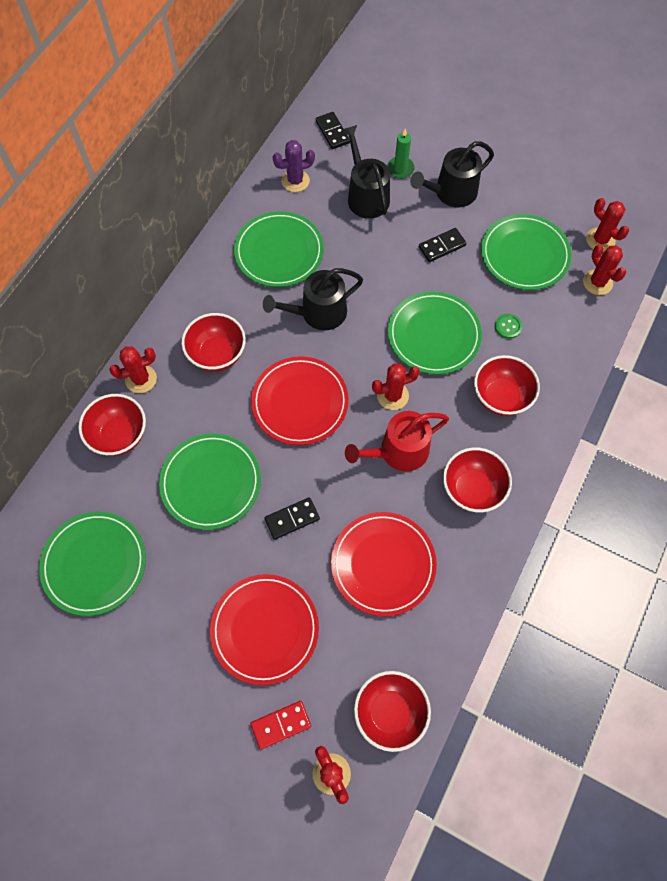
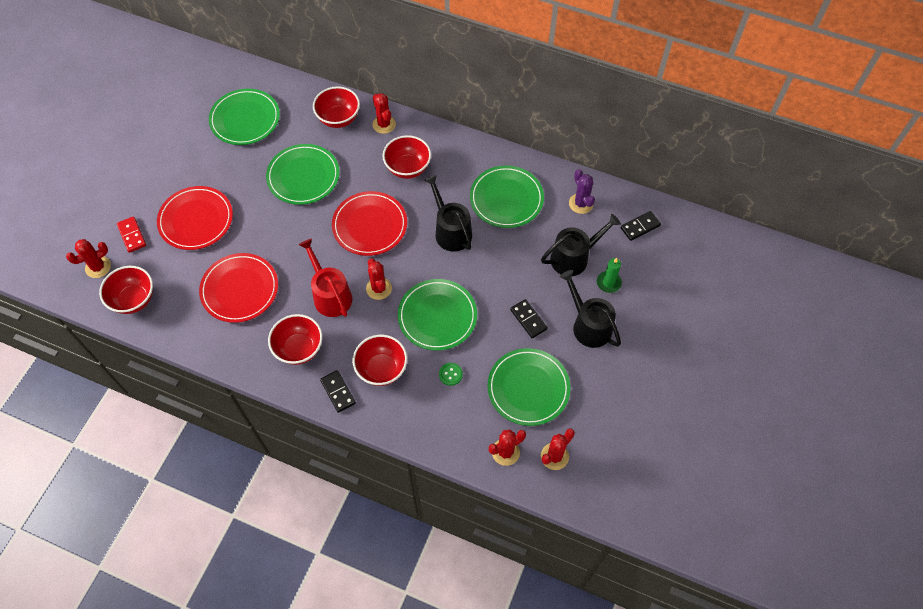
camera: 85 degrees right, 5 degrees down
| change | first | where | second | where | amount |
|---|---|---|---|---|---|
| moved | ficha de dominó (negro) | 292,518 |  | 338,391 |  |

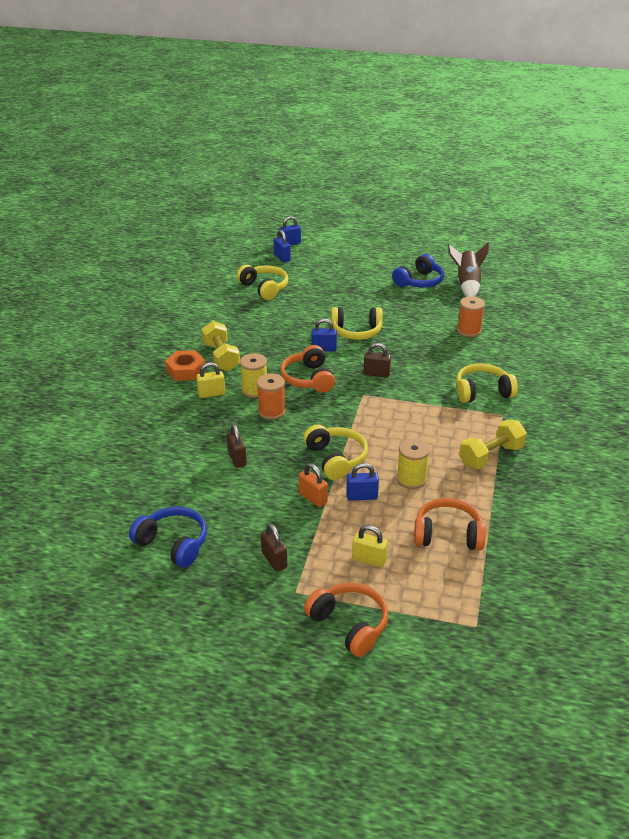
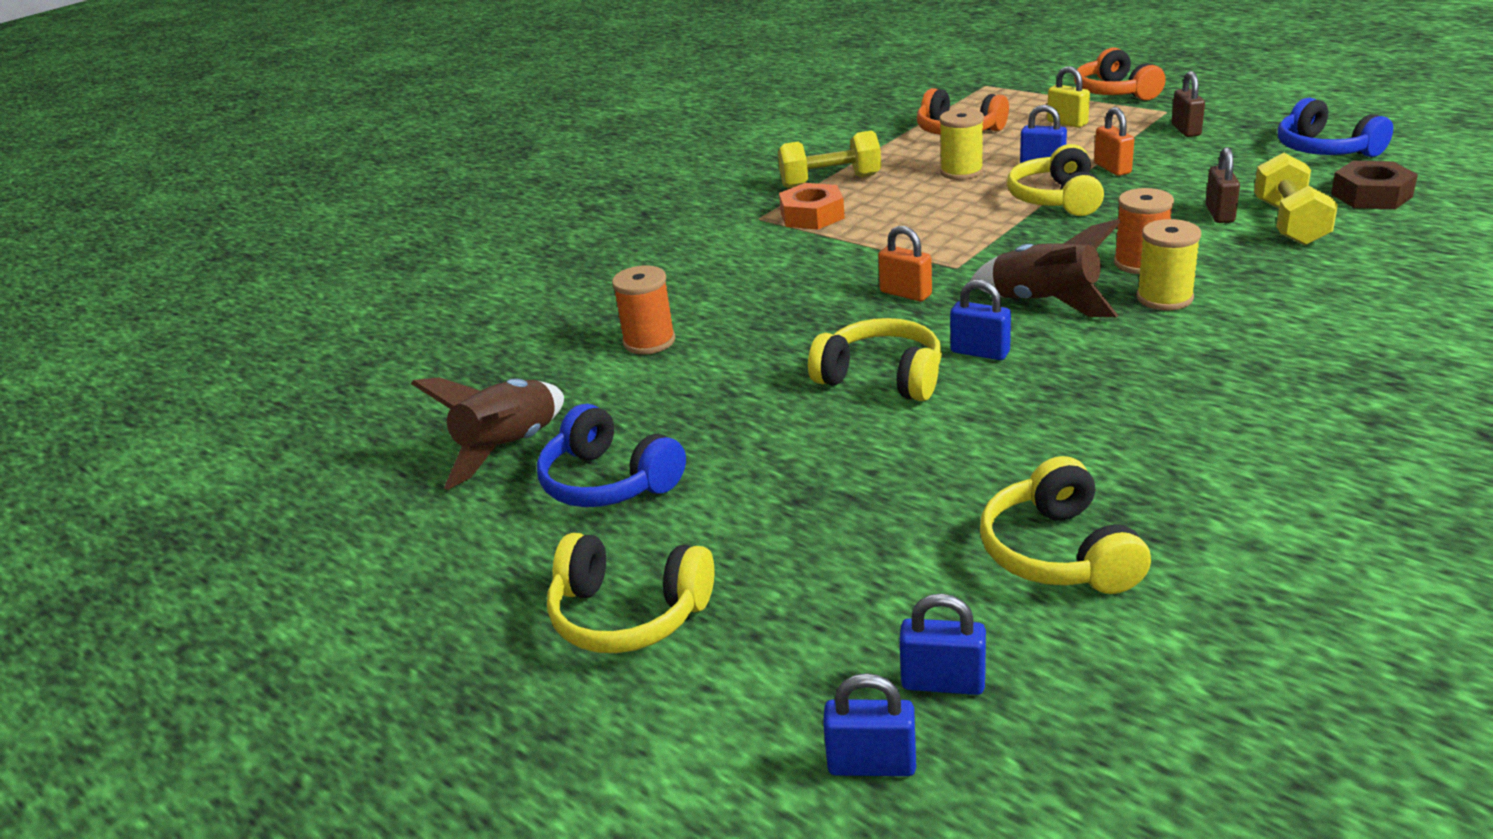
camera: 150 degrees left, 5 degrees down
| change | first | where | second | where | amount |
|---|---|---|---|---|---|
| moved | tuerca (naranja) | 185,365 |  | 812,206 |  |
| removed | candado (amarillo) | 210,380 |  |  |  |
| moved | mancuerna (amarillo) | 220,346 |  | 1296,199 |  |
| turned | candado (azul) | 282,246 |  | 942,644 | 75 degrees counterclockwise |
| replaced | auriculares (naranja) | 307,369 | cohete (marrón) | 1045,268 |  |
| recoloured | candado (marrón) | 377,360 | candado (naranja) | 905,263 |  |
| turned | auriculares (azul) | 418,271 |  | 611,455 | 120 degrees counterclockwise |
| moved | auriculares (amarillo) | 487,383 |  | 630,593 |  |
| added |  |  | tuerca (marrón) | 1374,185 |  |

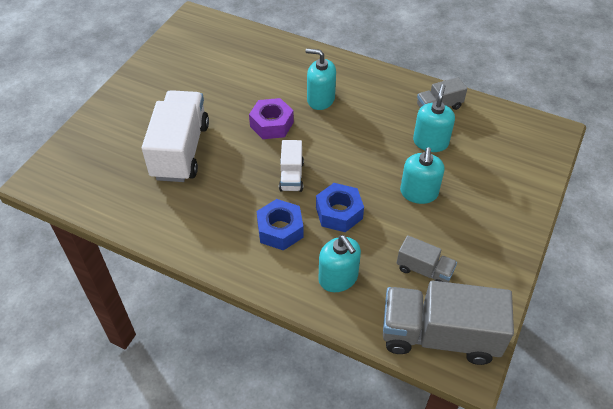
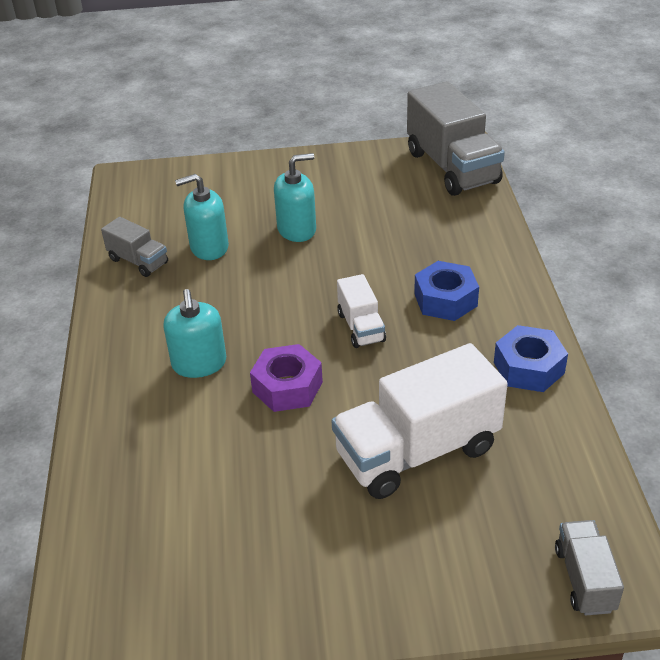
camera: 120 degrees left, 10 degrees down
| change | first | where | second | where | amount |
|---|---|---|---|---|---|
| turned | camión (blanco) | 291,166 |  | 361,311 | 105 degrees clockwise |
| moved | tuerca (azul) | 340,207 |  | 531,358 |  |
| removed | dispensador de jabón (turquesa) | 340,263 |  |  |  |
| moved | camión (gris) | 427,258 |  | 589,568 |  |

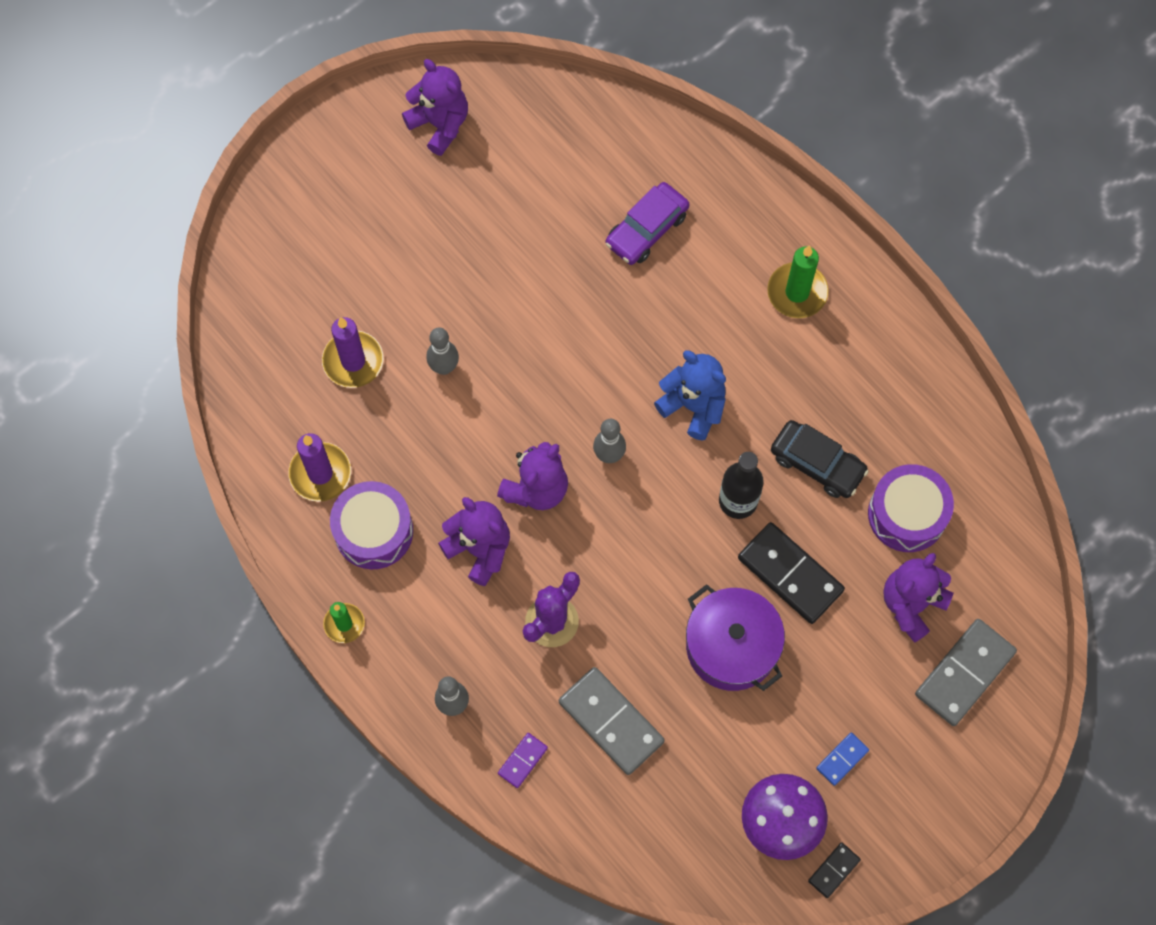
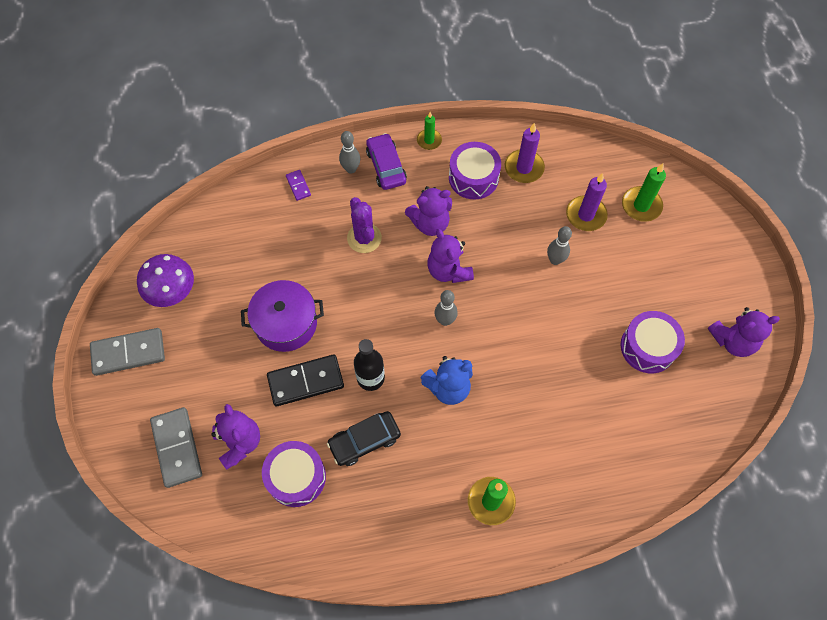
camera: 120 degrees right, 5 degrees down
| change | first | where | second | where | amount |
|---|---|---|---|---|---|
| moved | ficha de dominó (gris) | 611,721 |  | 127,352 |  |
| moved | coche (morado) | 647,223 |  | 386,161 |  |
| removed | ficha de dominó (negro) | 834,870 |  |  |  |
| removed | ficha de dominó (azul) | 842,759 |  |  |  |
| added |  |  | tambor (morado) | 653,342 |  |
| added |  |  | vela (verde) | 644,192 |  |

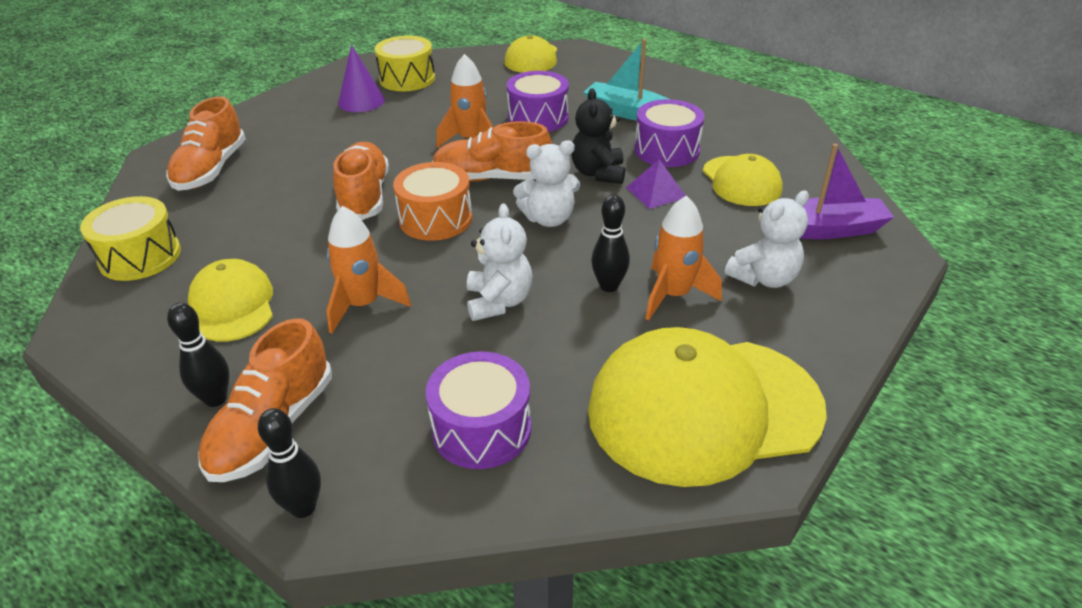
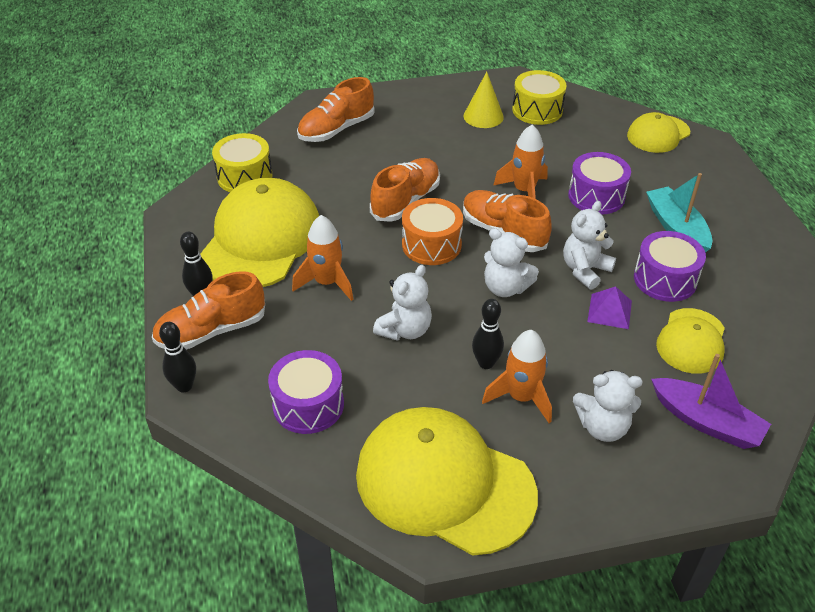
camera: 40 degrees right, 5 degrees up
| change | first | where | second | where | amount |
|---|---|---|---|---|---|
| resized | gorra (amarillo) | 230,300 |  | 259,232 | x1.85 |
| recoloured | cono (morado) | 361,78 | cono (amarillo) | 484,100 |  |
| recoloured | osito (negro) | 598,136 | osito (blanco) | 589,245 |  |

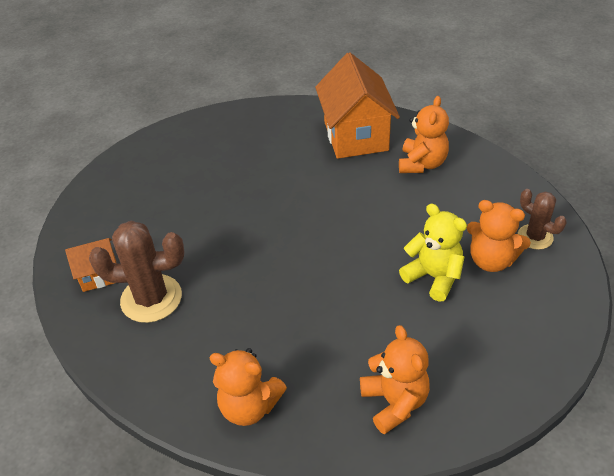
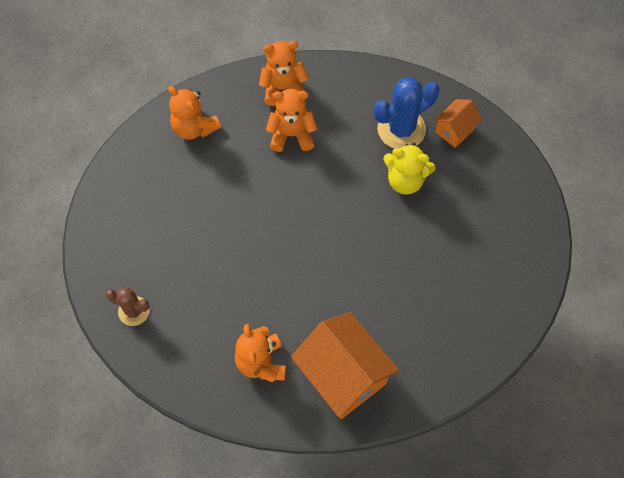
camera: 150 degrees right, 20 degrees up
| change | first | where | second | where | amount |
|---|---|---|---|---|---|
| recoloured | cactus (marrón) | 136,272 | cactus (azul) | 406,113 |  |
| moved | osito (amarillo) | 433,253 |  | 409,168 |  |
| moved | osito (naranja) | 499,236 |  | 291,120 |  |

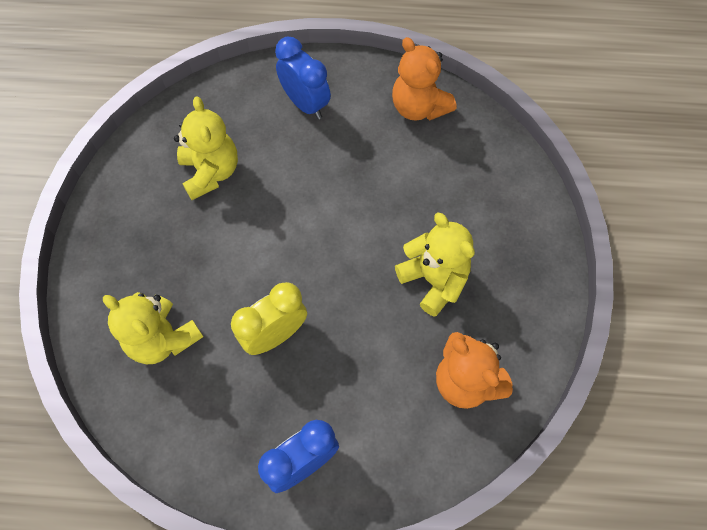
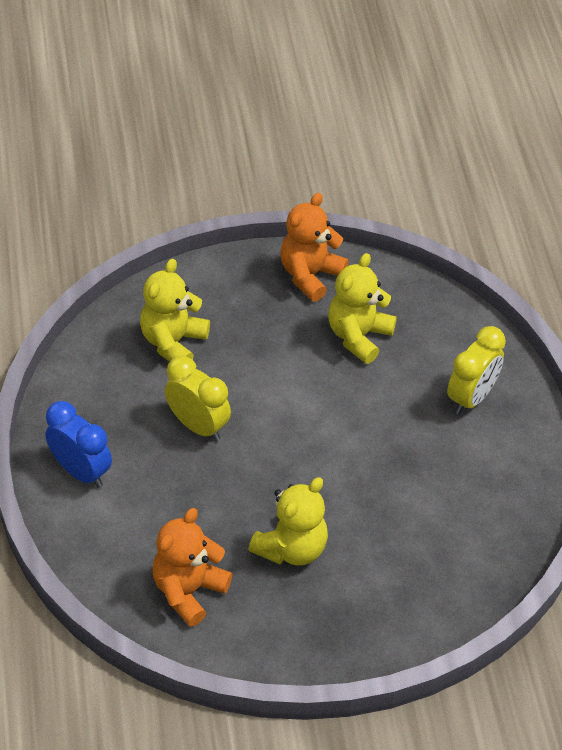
camera: 75 degrees right, 15 degrees down
| change | first | where | second | where | amount |
|---|---|---|---|---|---|
| turned | osito (amarillo) | 206,148 |  | 362,308 | 150 degrees clockwise |
| recoloured | despertador (azul) | 303,78 | despertador (amarillo) | 476,370 |  |
| moved | osito (naranja) | 424,79 |  | 314,247 |  |

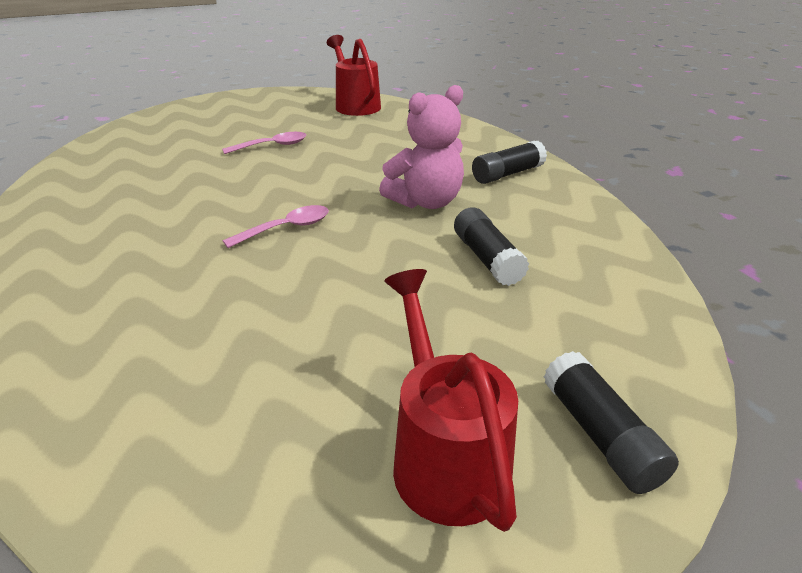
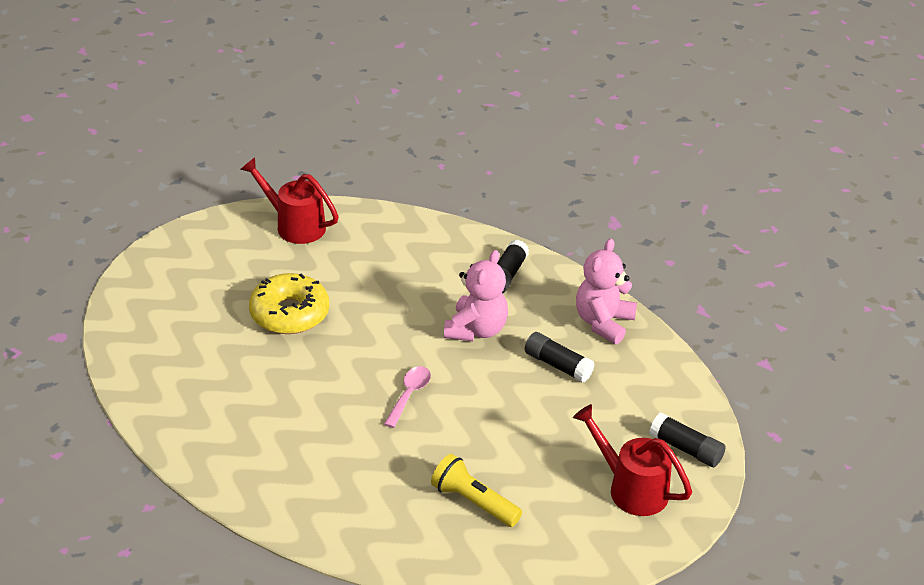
camera: 35 degrees left, 5 degrees up
| change | first | where | second | where | amount |
|---|---|---|---|---|---|
| replaced | cuchara (rosa) | 264,143 | rosquilla (amarillo) | 289,303 |  |
| added |  |  | lámpara de mano (amarillo) | 476,490 |  |
| added |  |  | osito (rosa) | 606,291 |  |

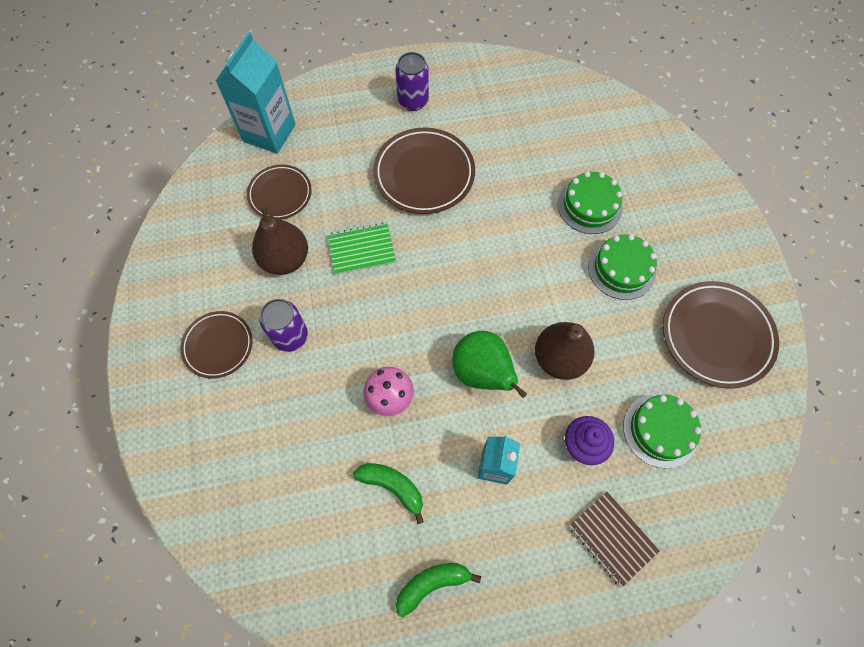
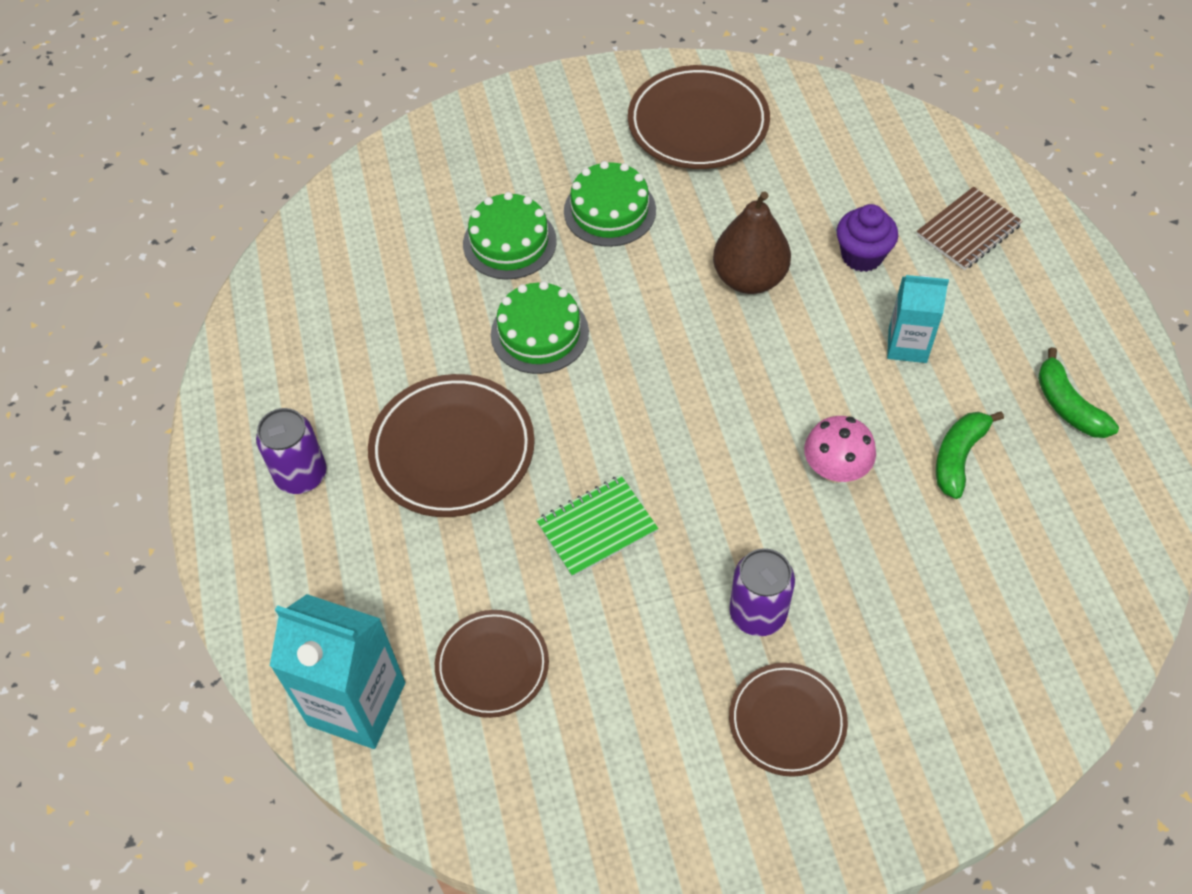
camera: 90 degrees left, 10 degrees down
| change | first | where | second | where | amount |
|---|---|---|---|---|---|
| removed | pera (marrón) | 280,240 |  |  |  |
| turned | cuaderno (verde) | 361,249 |  | 597,526 | 75 degrees clockwise |
| removed | pera (verde) | 489,364 |  |  |  |
| moved | tarta (verde) | 662,431 |  | 540,327 |  |

